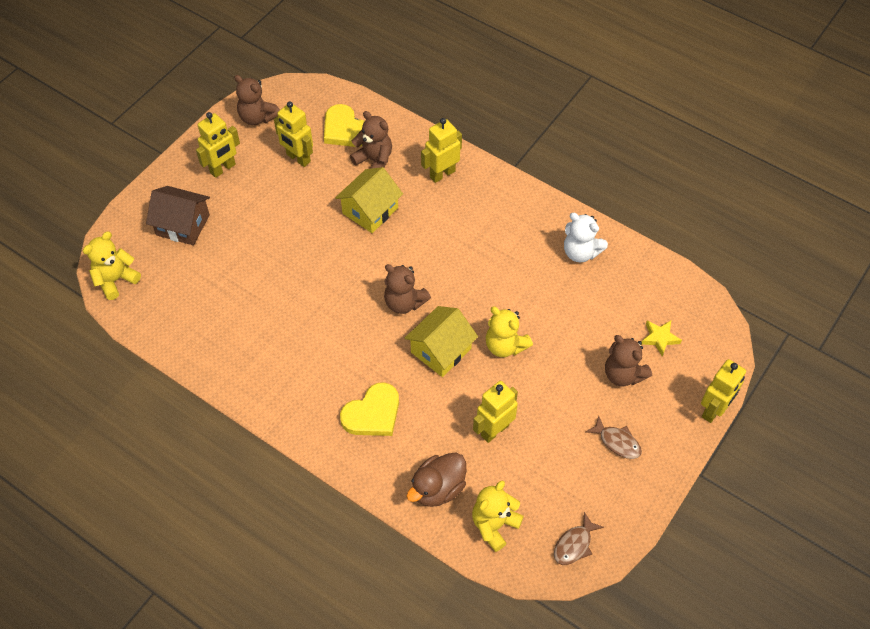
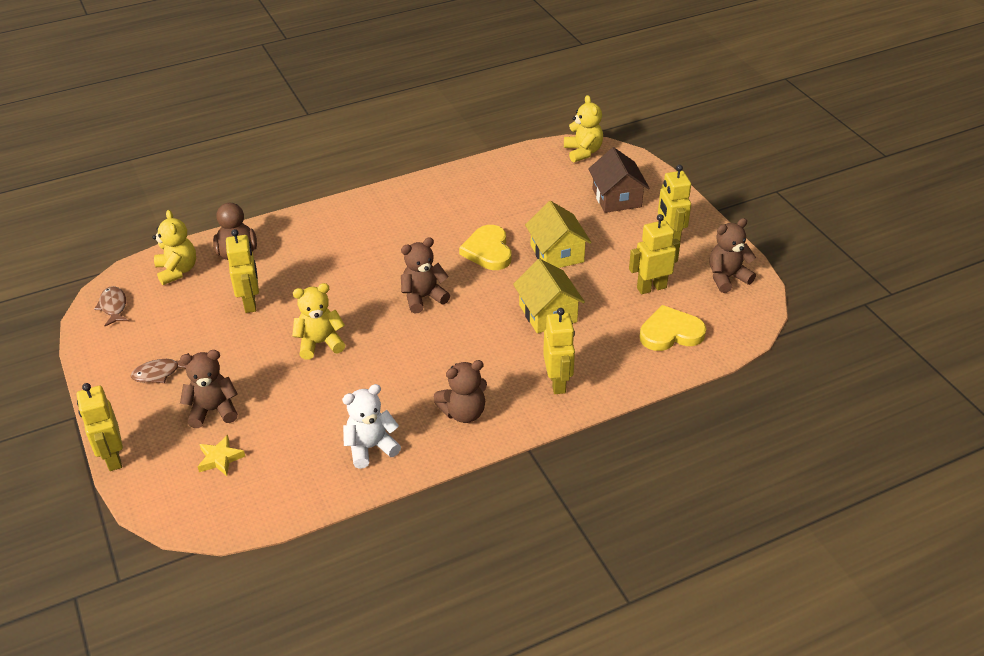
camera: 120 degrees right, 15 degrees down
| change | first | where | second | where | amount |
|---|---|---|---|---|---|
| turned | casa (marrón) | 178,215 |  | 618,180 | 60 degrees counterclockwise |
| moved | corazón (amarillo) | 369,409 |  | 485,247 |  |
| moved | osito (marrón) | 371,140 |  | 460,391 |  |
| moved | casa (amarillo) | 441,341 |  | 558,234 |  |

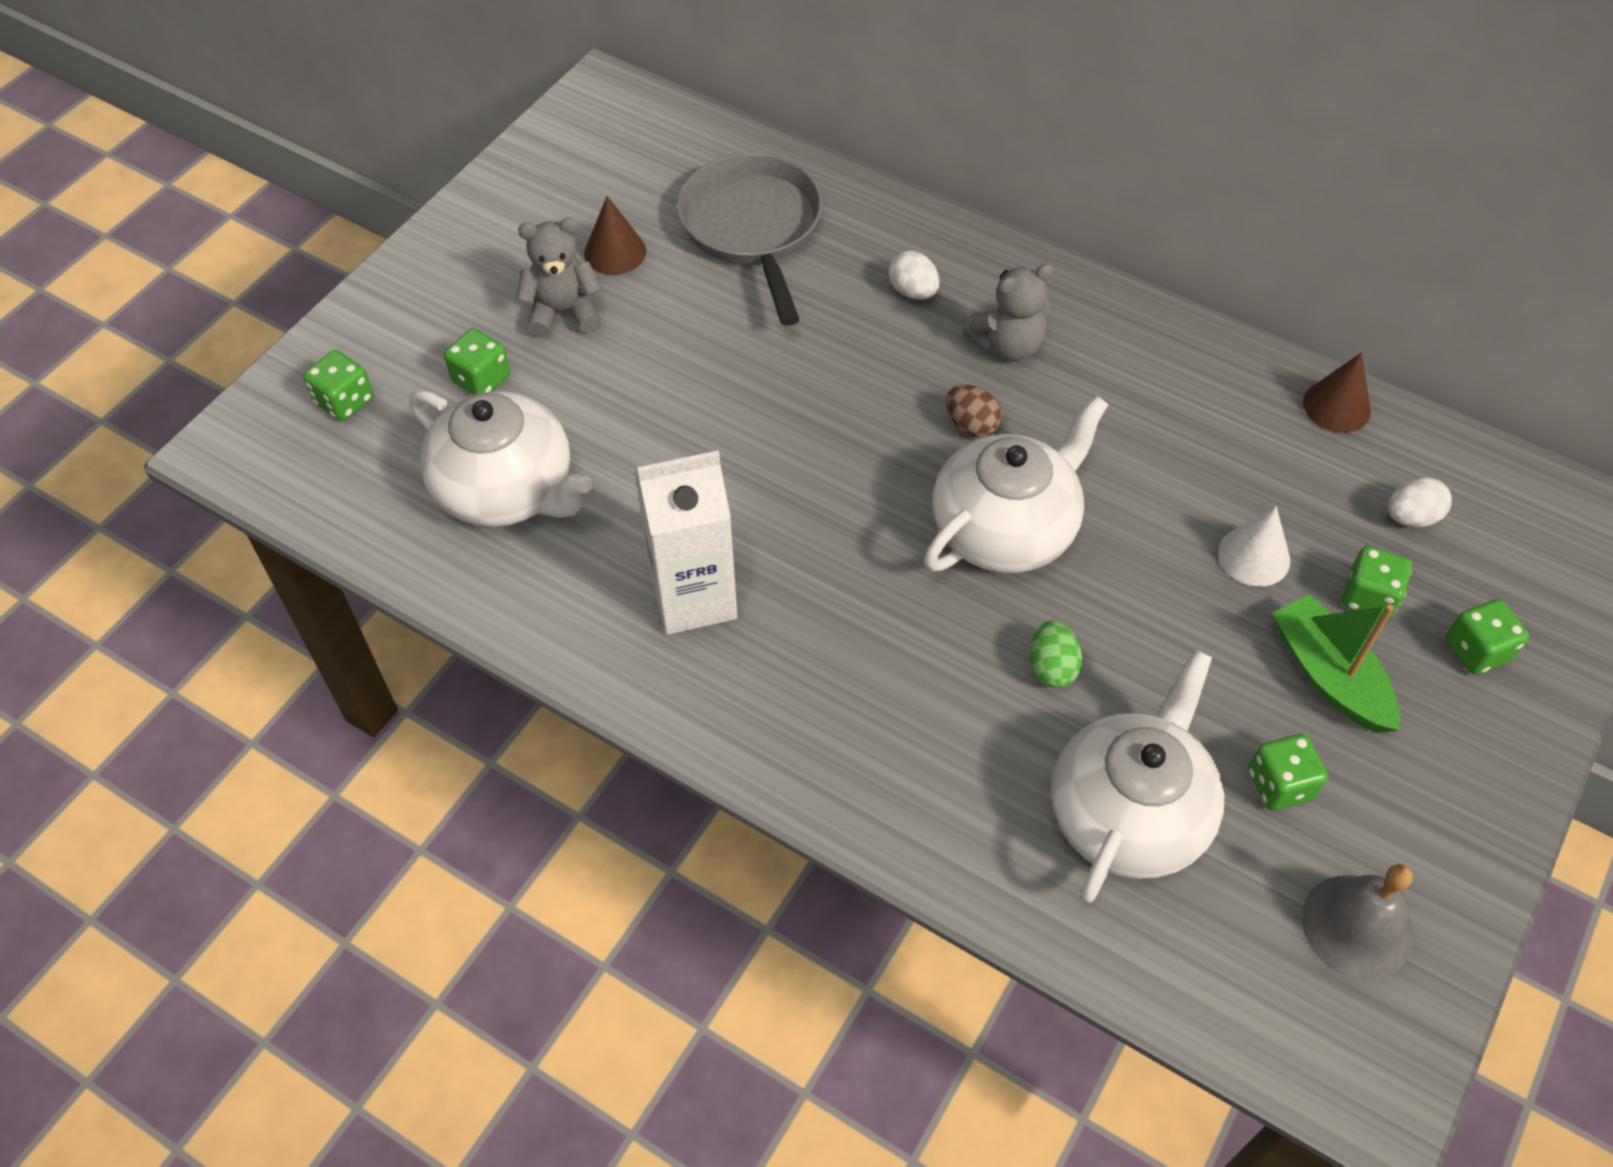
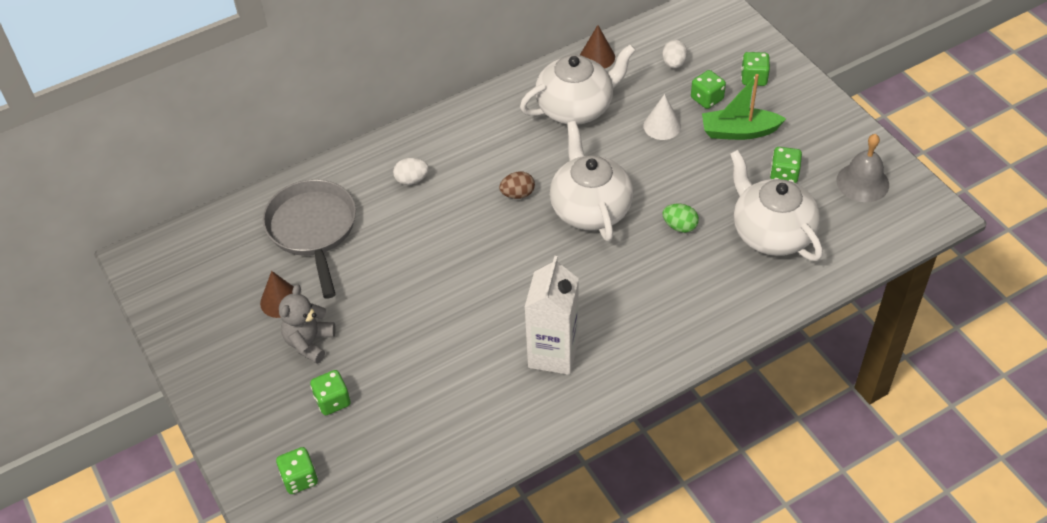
camera: 60 degrees left, 5 degrees down
| change | first | where | second | where | amount |
|---|---|---|---|---|---|
| moved | tetera (blanco) | 501,458 |  | 578,84 |  |
| turned | sartén (gris) | 750,239 |  | 309,239 | 60 degrees clockwise |
| removed | osito (gris) | 1008,312 |  |  |  |

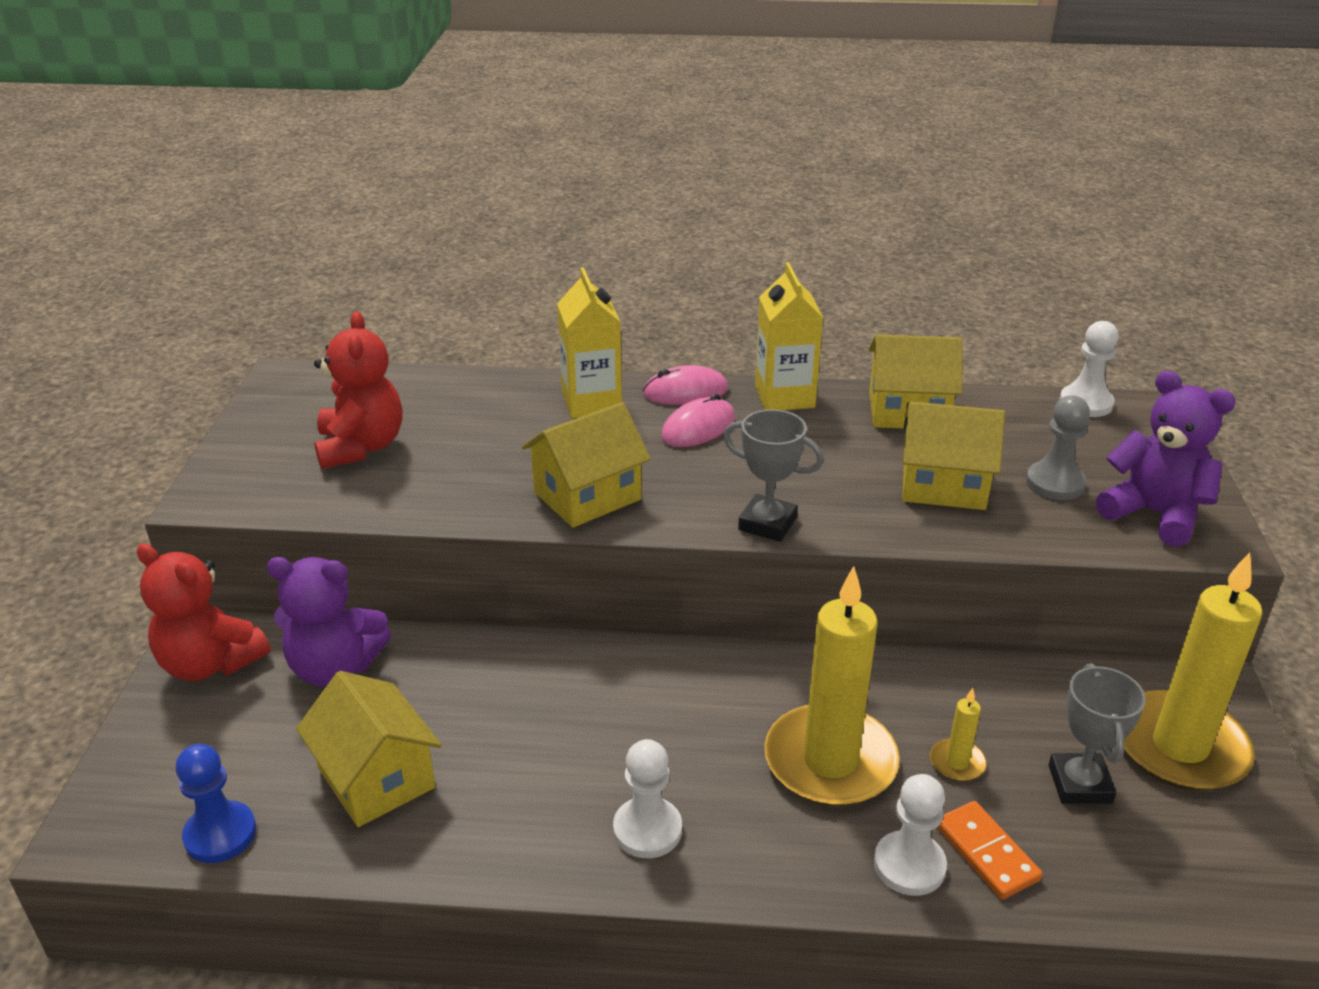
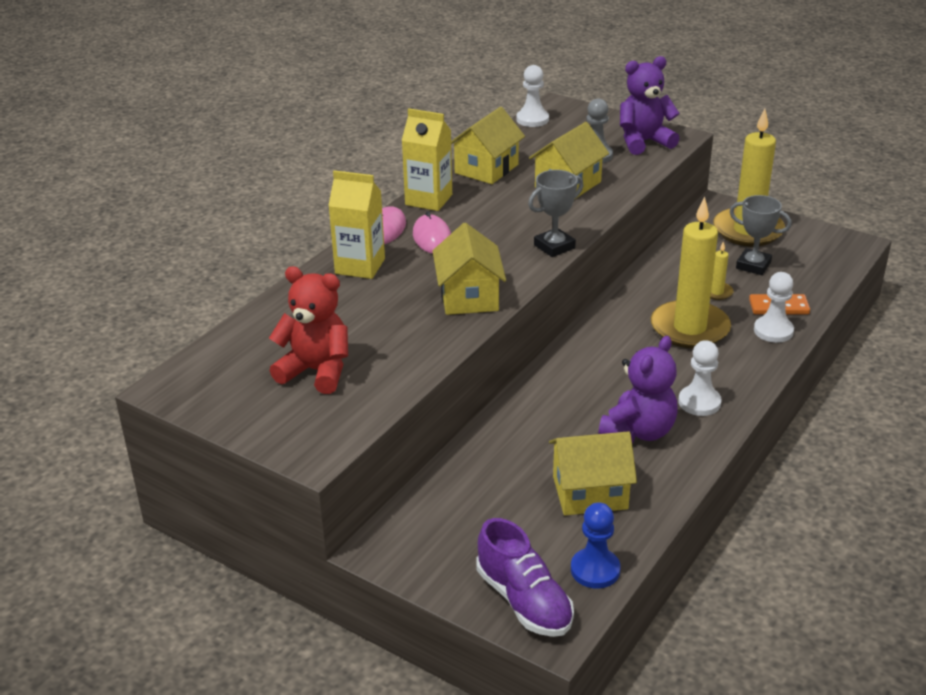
camera: 60 degrees left, 0 degrees up
| change | first | where | second | where | amount |
|---|---|---|---|---|---|
| removed | osito (rojo) | 204,612 |  |  |  |
| moved | osito (morado) | 328,622 |  | 638,389 |  |
| added |  |  | zapato (morado) | 525,577 |  |

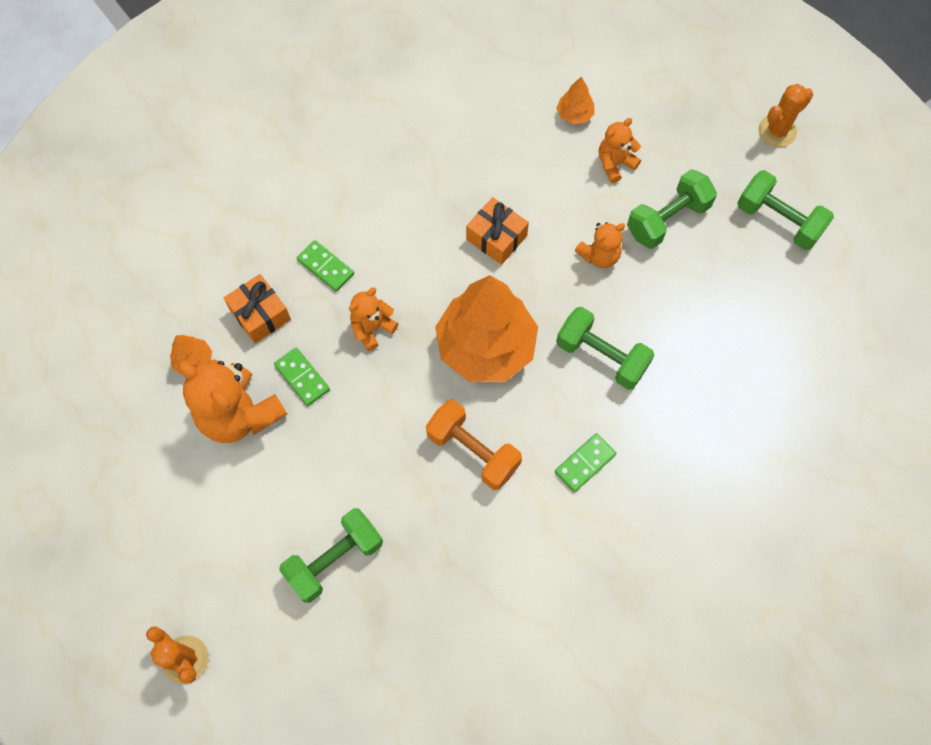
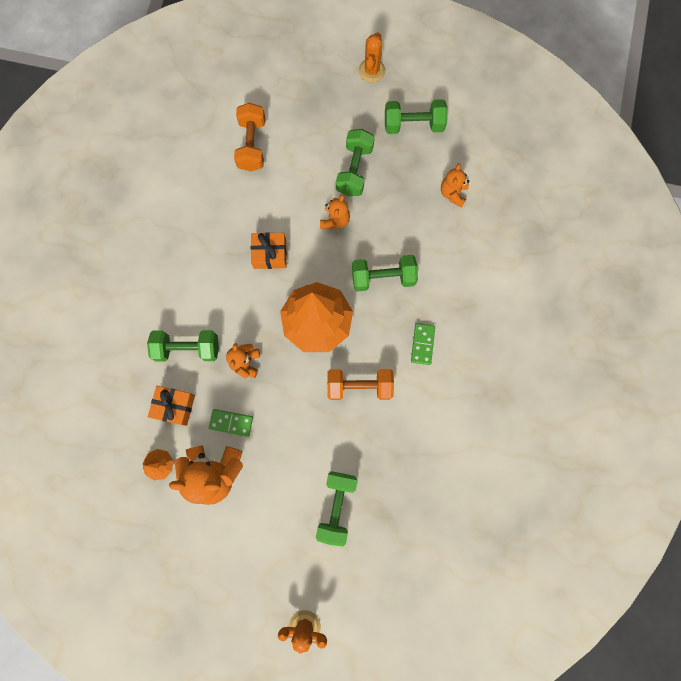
camera: 40 degrees left, 10 degrees up
| change | first | where | second | where | amount |
|---|---|---|---|---|---|
| replaced | ficha de dominó (verde) | 325,266 | mancuerna (verde) | 183,346 |  |
| replaced | árbol (naranja) | 576,100 | mancuerna (naranja) | 249,137 |  |
| moved | osito (naranja) | 620,150 |  | 455,185 |  |

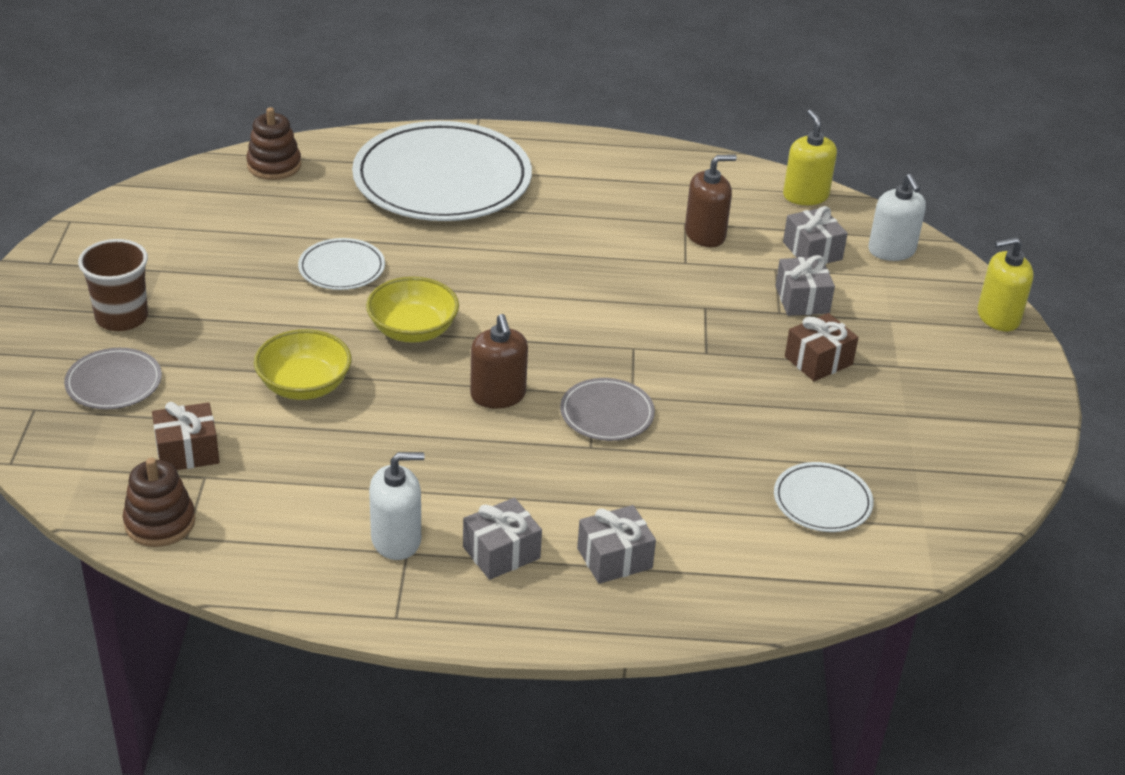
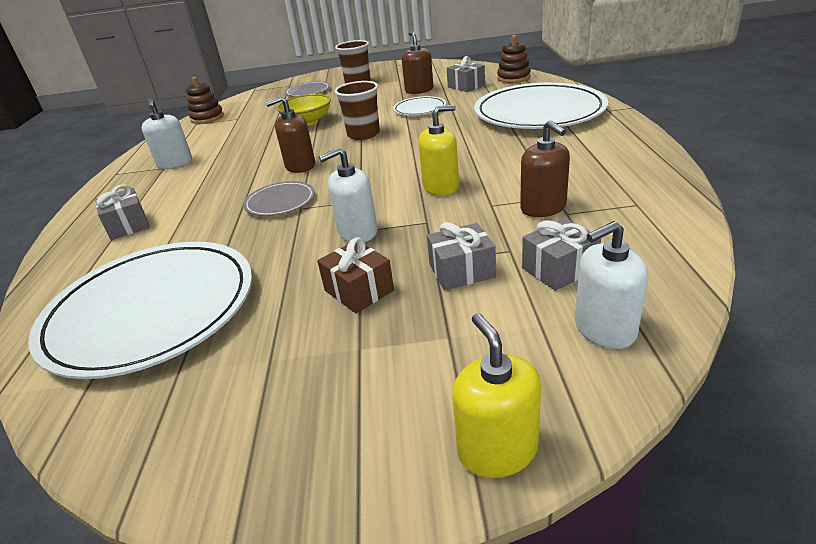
camera: 90 degrees right, 5 degrees down
| change | first | where | second | where | amount |
|---|---|---|---|---|---|
| removed | regalo (marrón) | 185,436 |  |  |  |
| replaced | cuenco (amarillo) | 412,310 | vaso (marrón) | 357,110 |  |
| moved | regalo (gris) | 502,539 |  | 466,74 |  |
| resized | plato (blanco) | 824,497 |  | 140,310 | x2.23 |
| moved | dispensador de jabón (amarillo) | 810,157 |  | 438,150 |  |
| added |  |  | dispensador de jabón (blanco) | 348,194 |  |
| added |  |  | dispensador de jabón (marrón) | 418,63 |  |

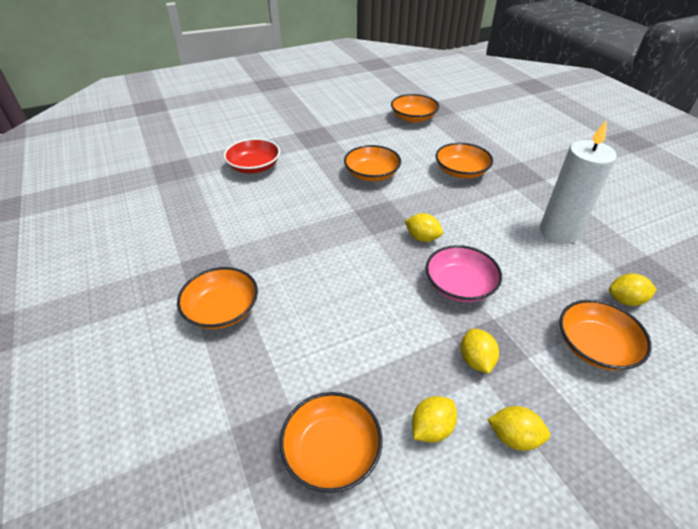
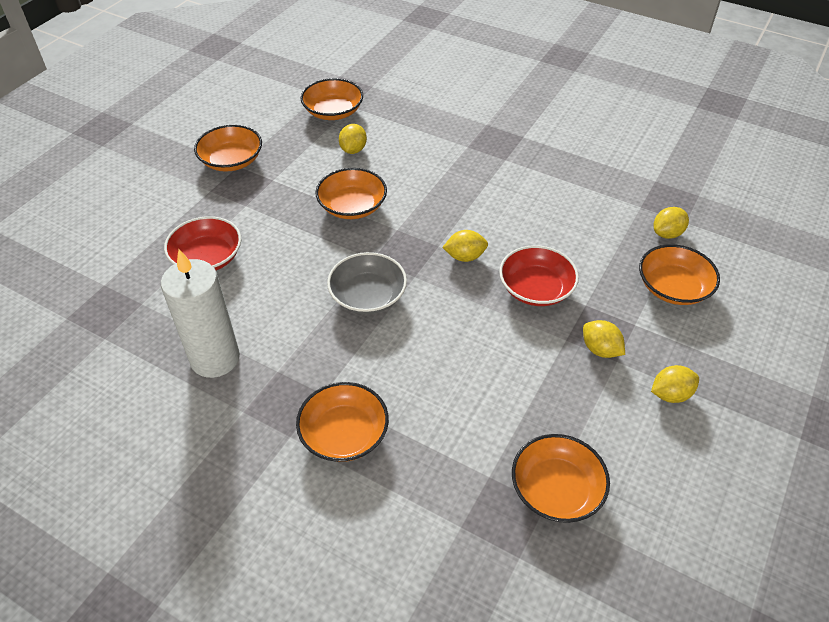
camera: 35 degrees left, 5 degrees up
| change | first | where | second | where | amount |
|---|---|---|---|---|---|
| moved | limón (amarillo) | 434,419 |  | 353,139 |  |
| recoloured | cuenco (rosa) | 464,273 | cuenco (rojo) | 539,275 |  |
| moved | cuenco (naranja) | 464,161 |  | 228,148 |  |
| moved | vela (blanco) | 578,182 |  | 200,313 |  |
| added |  |  | cuenco (gris) | 367,283 |  |

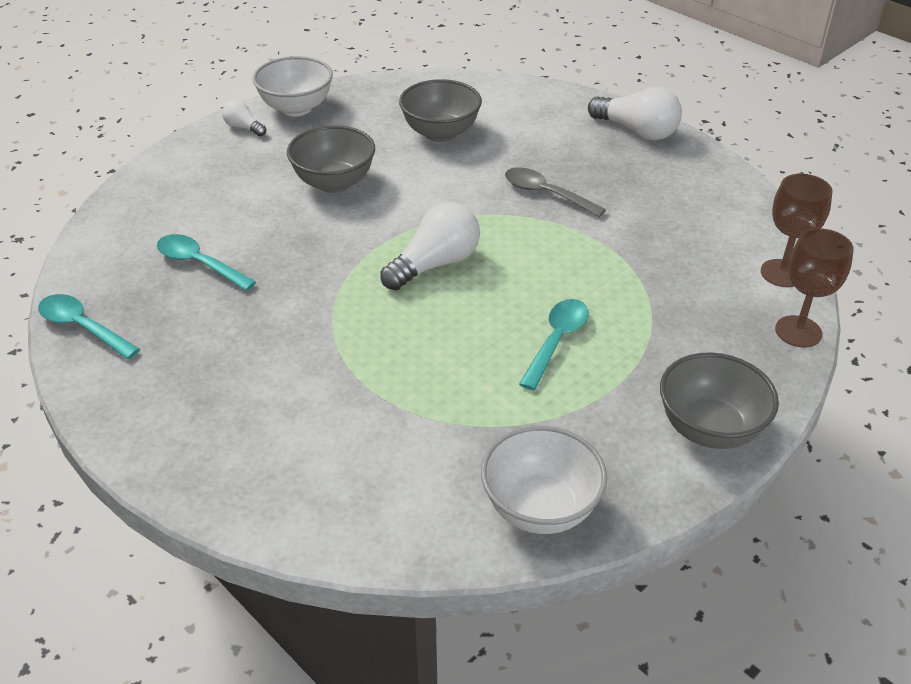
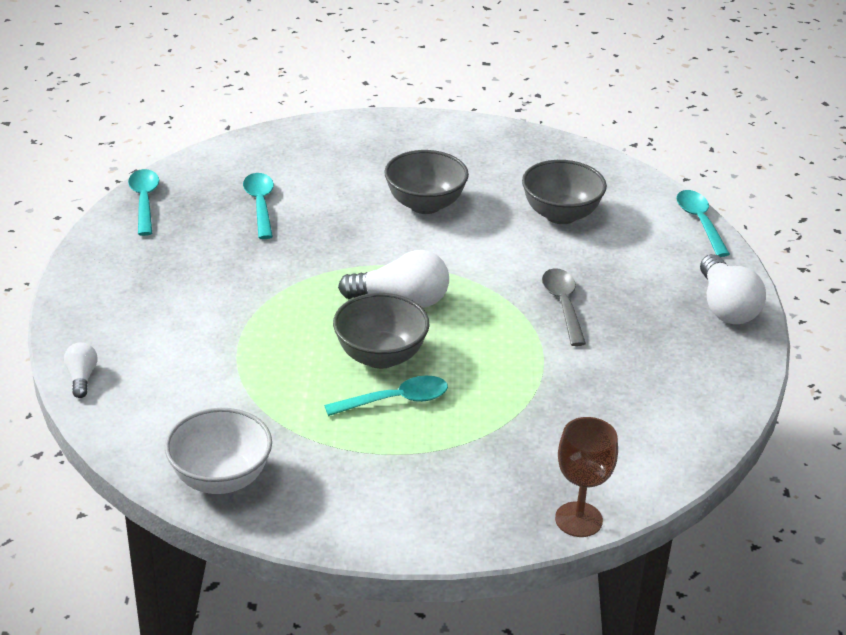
camera: 45 degrees right, 5 degrees down
| change | first | where | second | where | amount |
|---|---|---|---|---|---|
| moved | bombilla (blanco) | 244,118 |  | 80,370 |  |
| removed | cuenco (blanco) | 292,86 |  |  |  |
| moved | cuenco (gris) | 719,400 |  | 381,331 |  |
| removed | copa (marrón) | 797,230 |  |  |  |
| added |  |  | cuchara (turquesa) | 703,223 |  |

